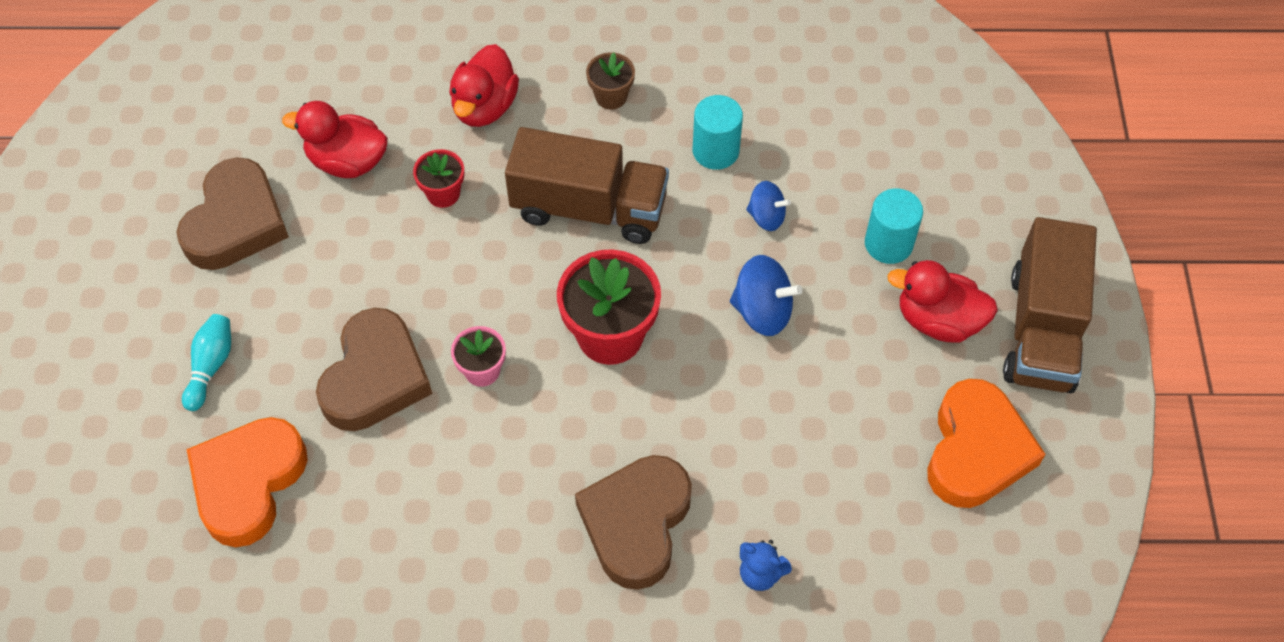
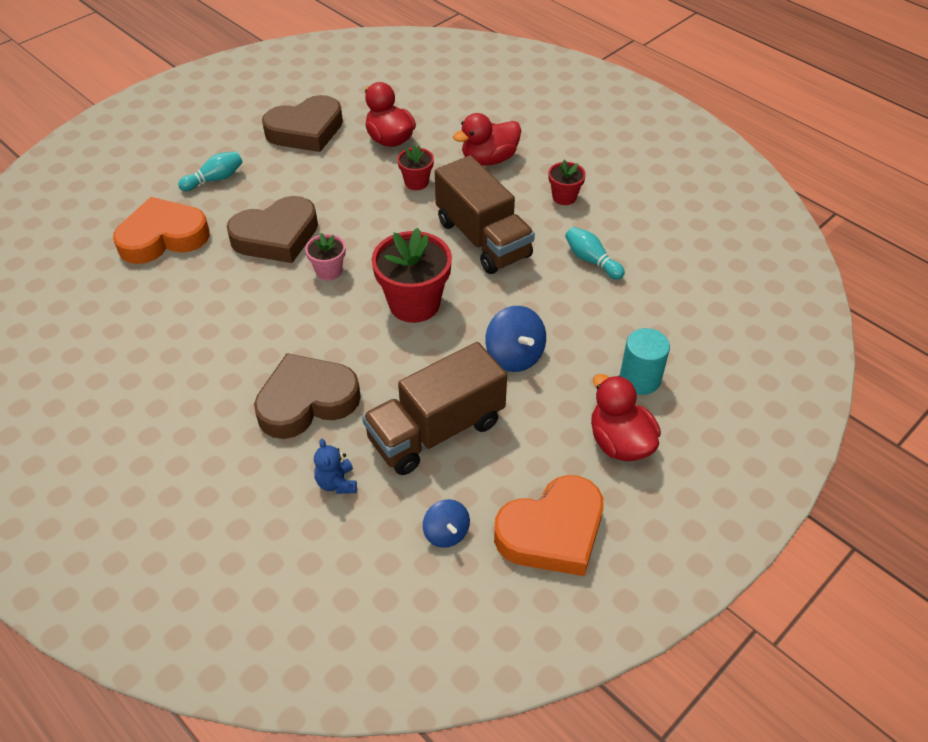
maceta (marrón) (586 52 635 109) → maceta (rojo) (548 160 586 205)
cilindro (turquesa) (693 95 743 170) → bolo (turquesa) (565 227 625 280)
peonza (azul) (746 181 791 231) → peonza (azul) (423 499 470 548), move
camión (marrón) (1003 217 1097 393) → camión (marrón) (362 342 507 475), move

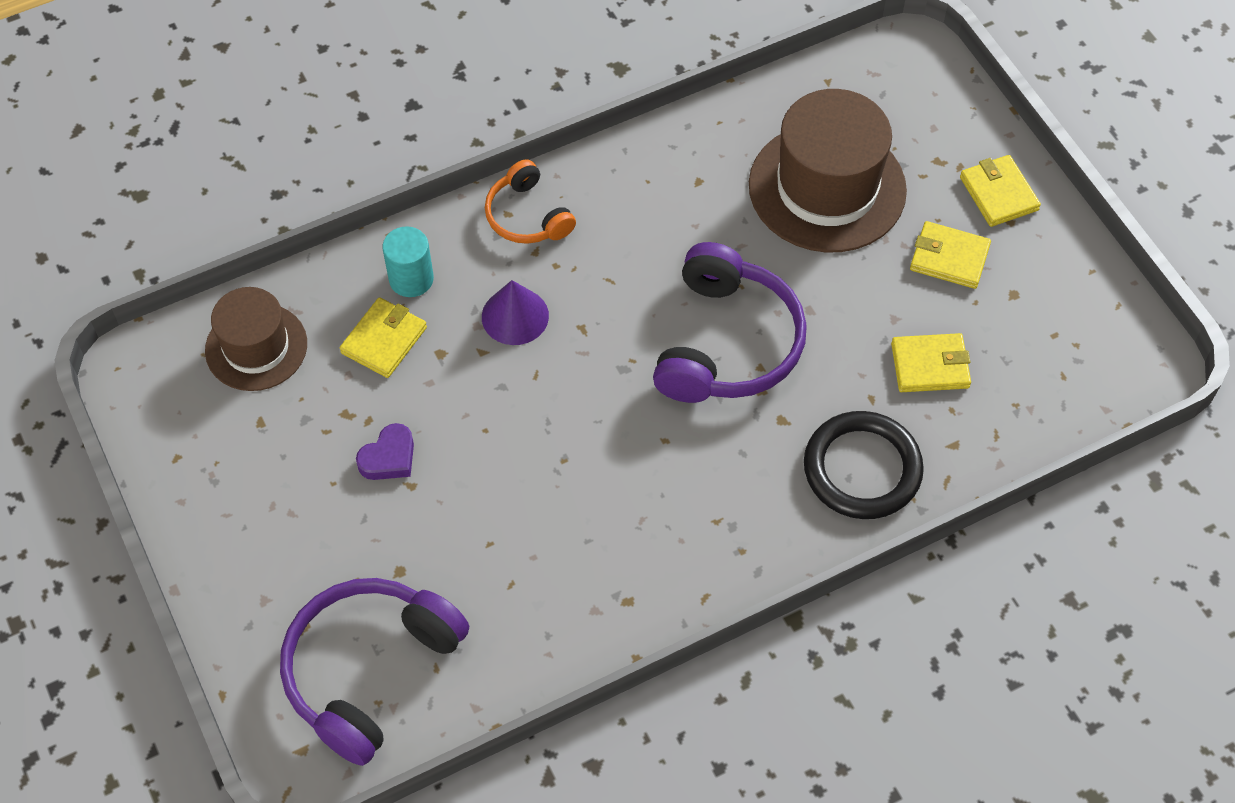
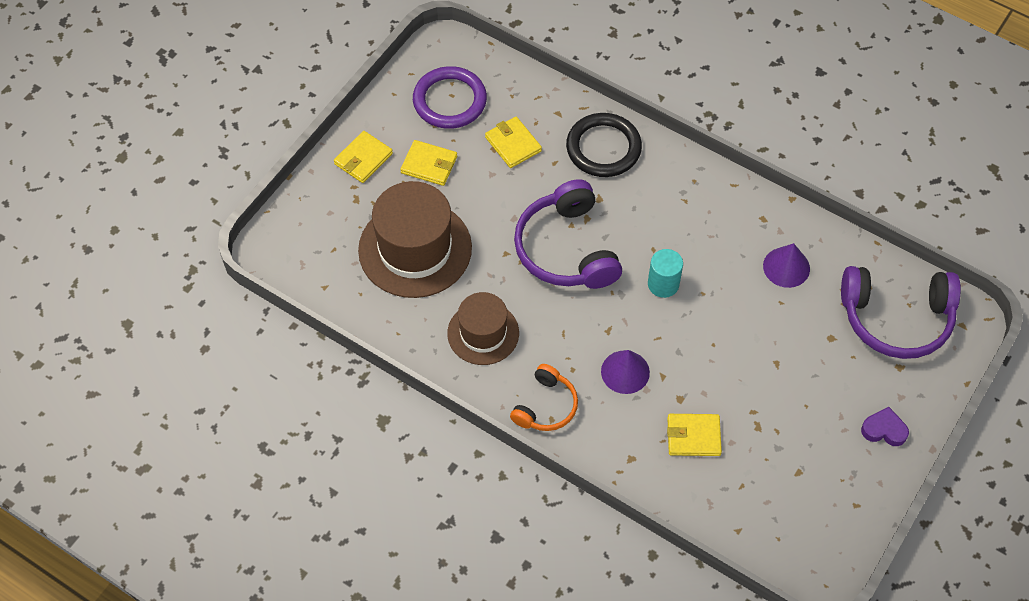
cartera (amarillo) (910 221 991 289) → cartera (amarillo) (400 140 457 186), 60 degrees counterclockwise
cilindro (turquesa) (383 226 434 297) → cilindro (turquesa) (648 249 683 298), move
auriculares (morado) (653 242 807 403) → auriculares (morado) (514 179 622 289), 90 degrees counterclockwise
sombrero (marrón) (205 287 307 391) → sombrero (marrón) (447 292 519 365), move
corazón (morado) (356 423 414 480) → corazón (morado) (861 407 909 446), move
- → anillo (morado) (413 66 487 129)
- → cono (morado) (763 243 810 288)

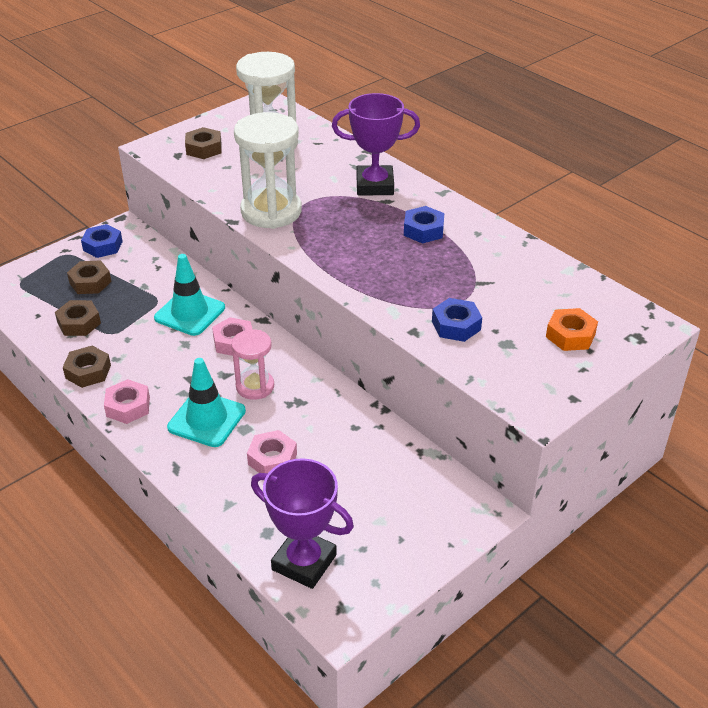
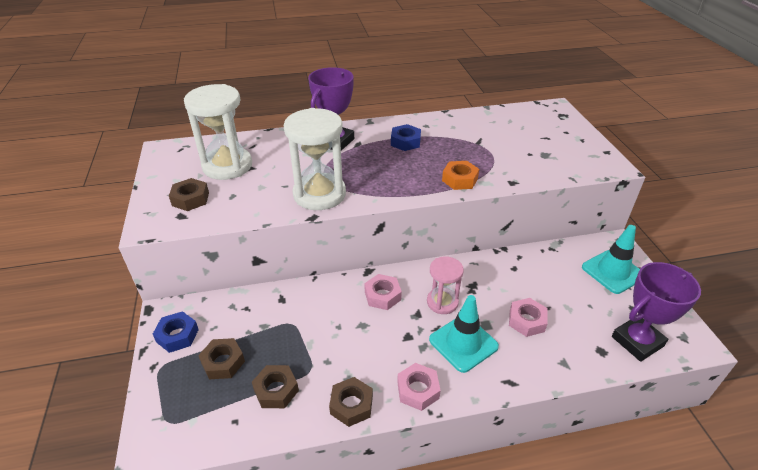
cono de tráfico (turquesa) (154 254 225 336) → cono de tráfico (turquesa) (582 225 640 294), move
tuerca (azul) (432 298 482 342) → -
tuerca (naranja) (546 308 598 351) → tuerca (naranja) (442 161 479 190), move

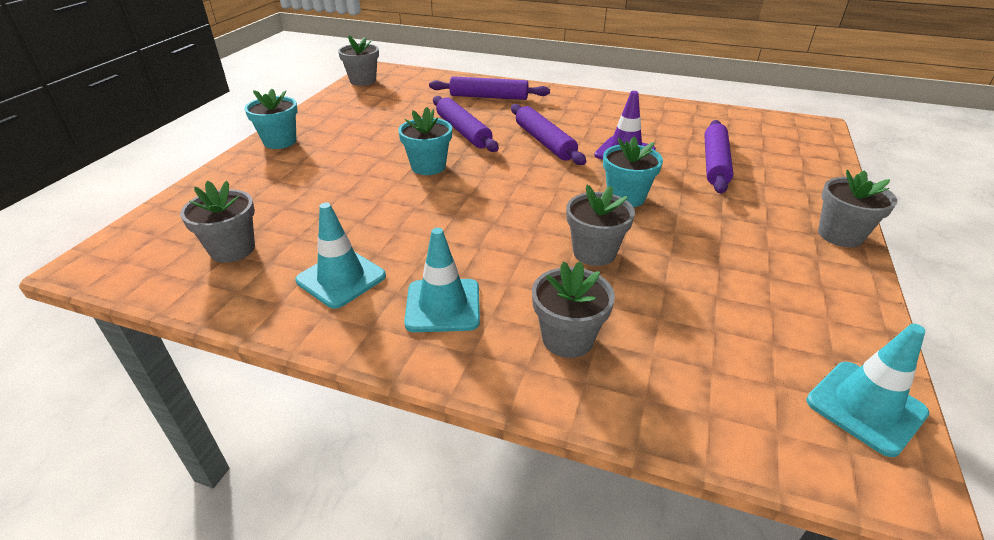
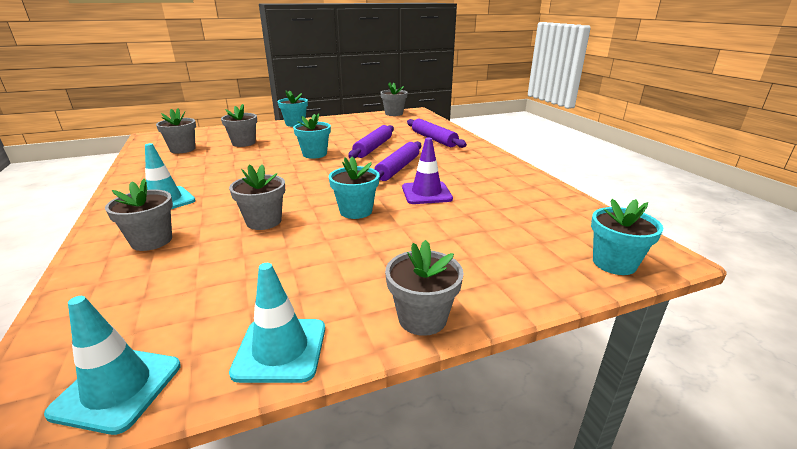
rodillo (morado) (704 120 733 194) → -
cono de tráfico (turquesa) (295 203 386 309) → cono de tráfico (turquesa) (229 263 325 383), move
- → maceta (gris) (221 104 257 147)
- → maceta (turquesa) (591 199 663 275)

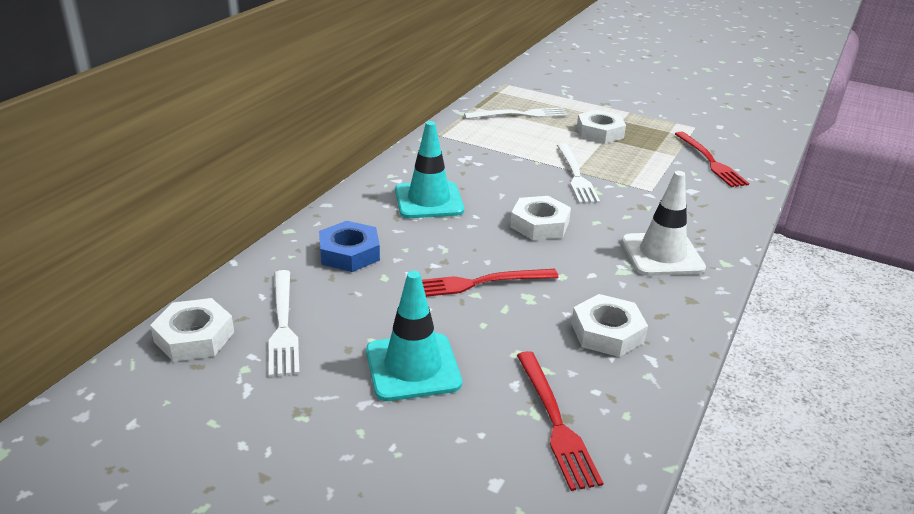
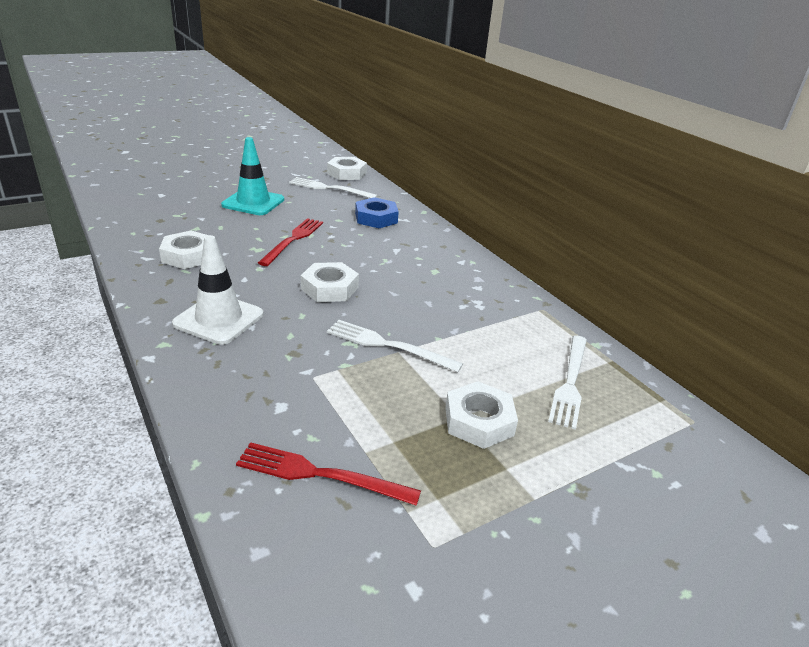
cono de tráfico (turquesa) (395 121 464 218) → -
tenedor (rojo) (517 351 603 491) → -

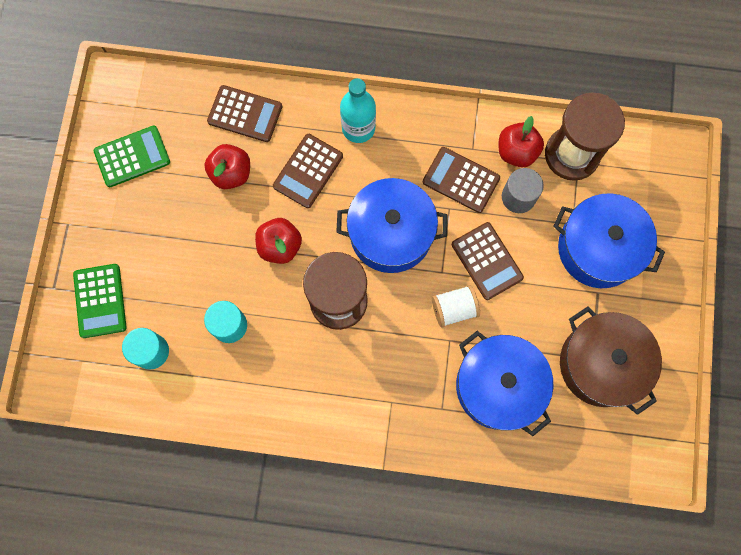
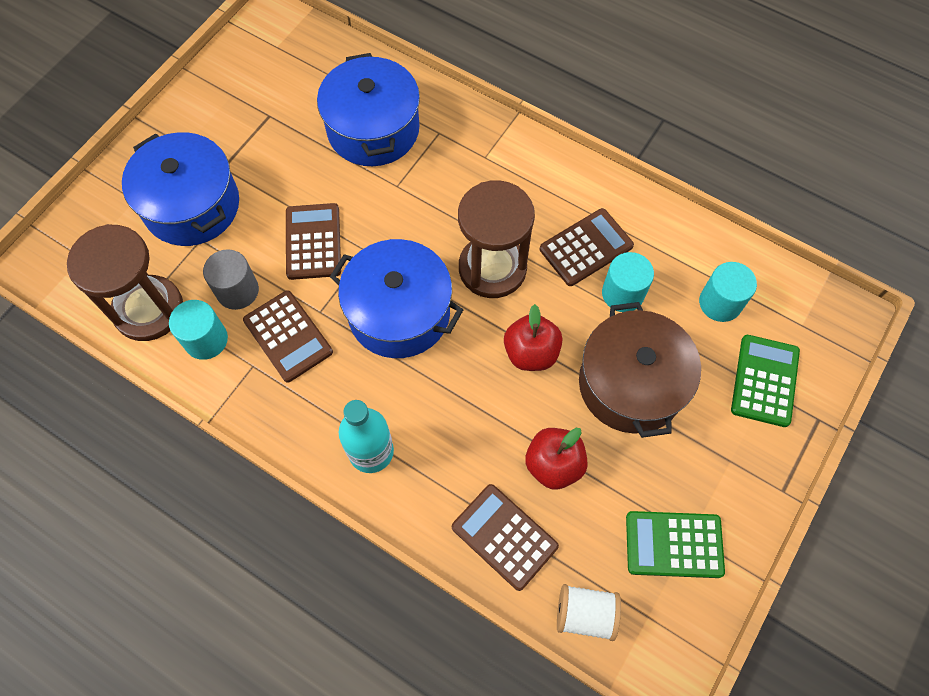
manzana (rojo) (499 116 544 167) → cilindro (turquesa) (169 300 228 360)
calculadora (marrón) (273 134 343 208) → calculadora (marrón) (540 208 634 286), move
carrete (blanco) (432 285 480 328) → carrete (blanco) (557 584 621 641), move
olla (marrón) (560 306 662 415) → olla (marrón) (579 302 701 438), move

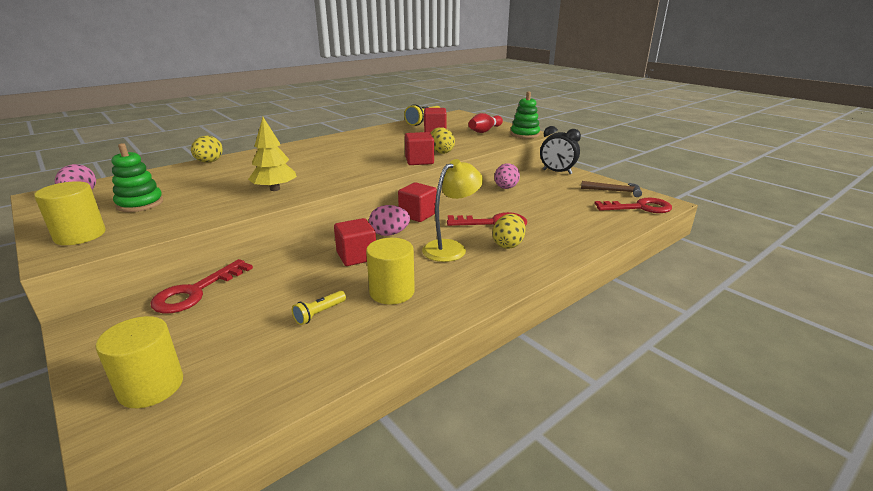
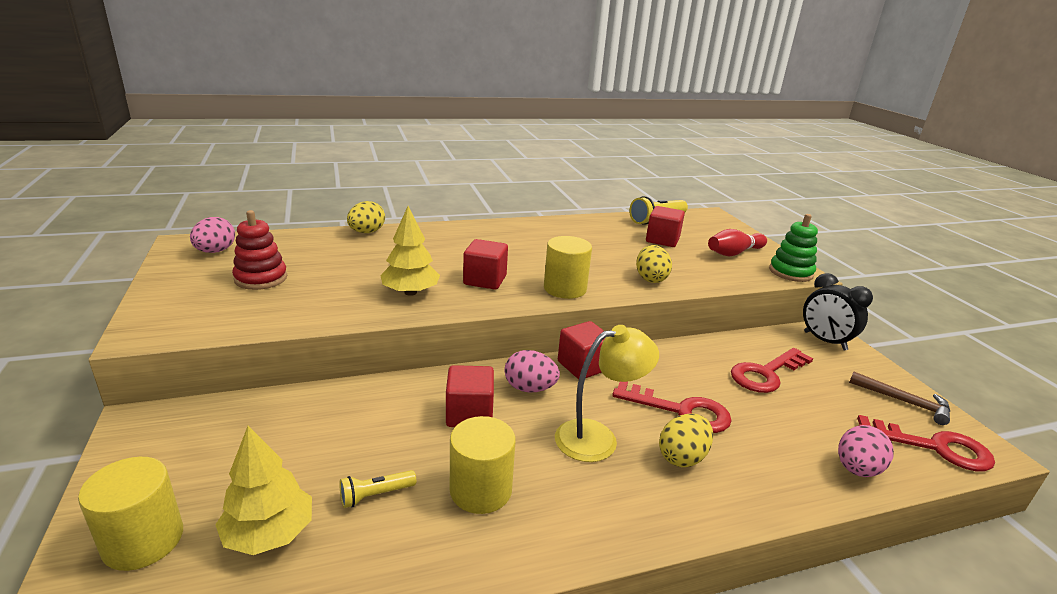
cubo (rojo) (405 132 434 165) → cubo (rojo) (463 239 508 290), move
juguete apilable (verde) (111 143 163 212) → juguete apilable (rojo) (232 210 287 290)
huevo (rosa) (494 163 520 189) → huevo (rosa) (838 425 894 477), move
cilindro (amarillo) (34 181 106 245) → cilindro (amarillo) (544 236 592 299), move
llave (rojo) (150 259 253 313) → llave (rojo) (731 348 813 393), move
- → árbol (amarillo) (215 426 312 555)

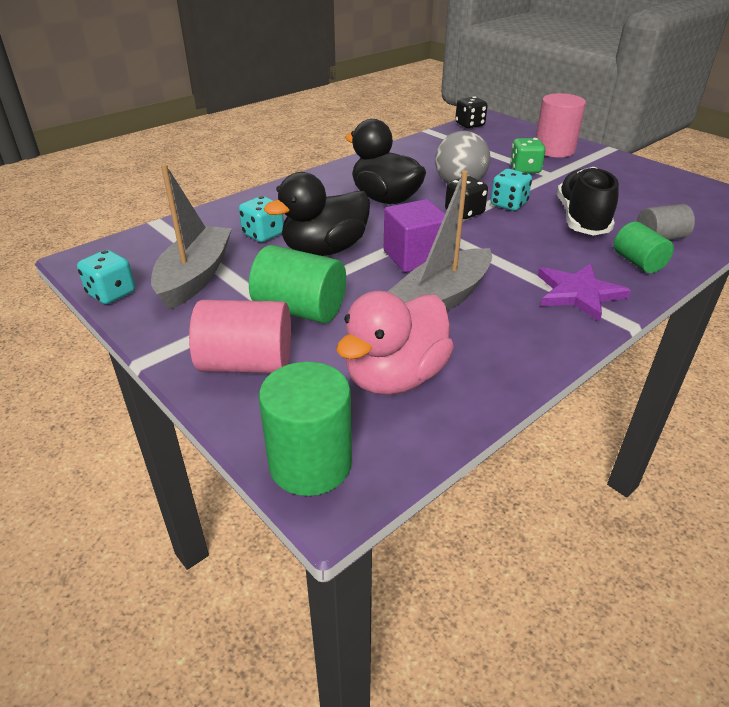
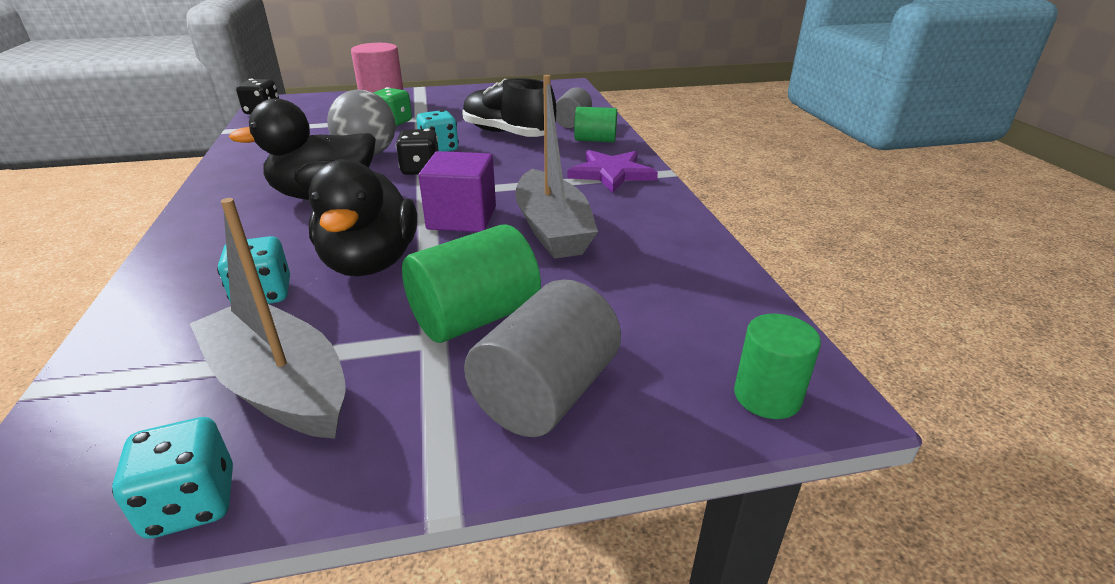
pato (rosa) (336 291 454 395) → -
cilindro (rosa) (189 300 291 373) → cilindro (gris) (464 279 621 437)
cilindro (verde) (259 362 352 496) → cilindro (verde) (734 314 821 419), x0.64

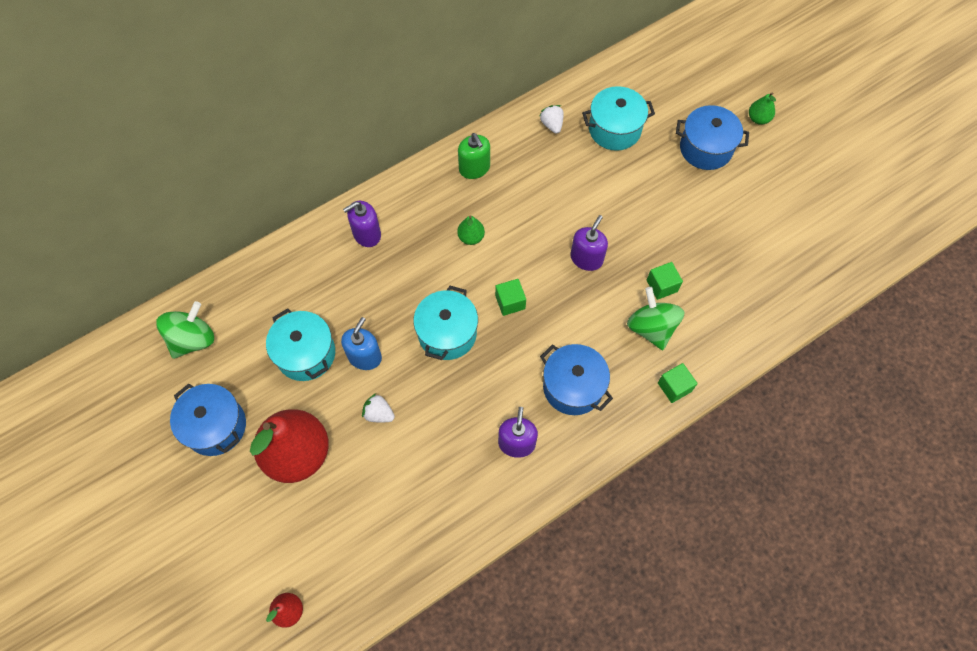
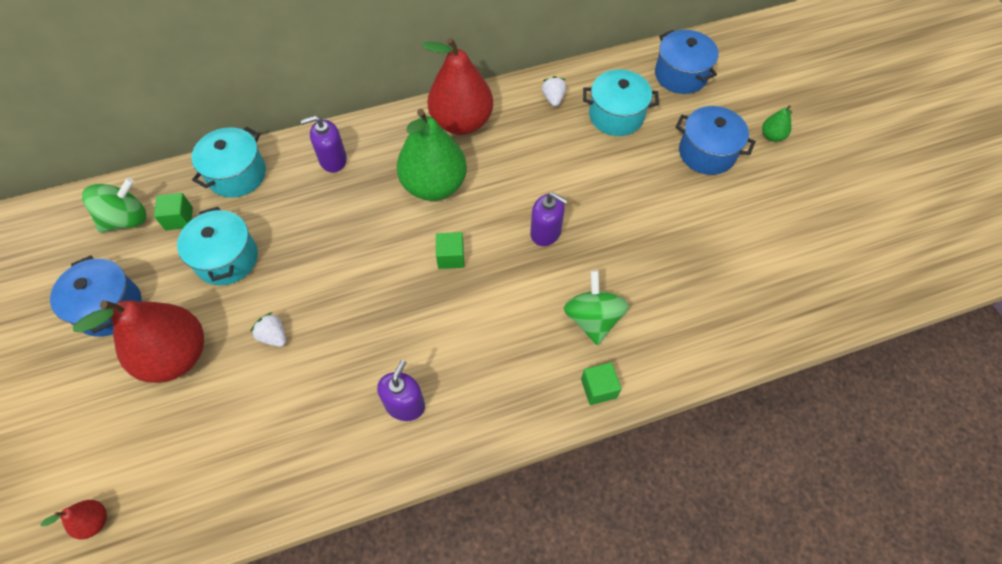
dispensador de jabón (verde) (458 133 490 179) → pera (rojo) (422 38 493 135)
pera (verde) (457 215 485 245) → pera (verde) (397 109 467 201), x2.36
dispensador de jabón (morado) (570 215 608 271) → dispensador de jabón (morado) (530 192 568 246), 75 degrees clockwise
cubo (verde) (647 262 683 300) → cubo (verde) (154 193 193 230), move
olla (turquesa) (413 286 478 360) → olla (turquesa) (191 127 266 198), move
dispensador de jabón (azul) (341 317 382 370) → -
olla (azul) (540 344 613 415) → olla (azul) (655 30 718 94), move

